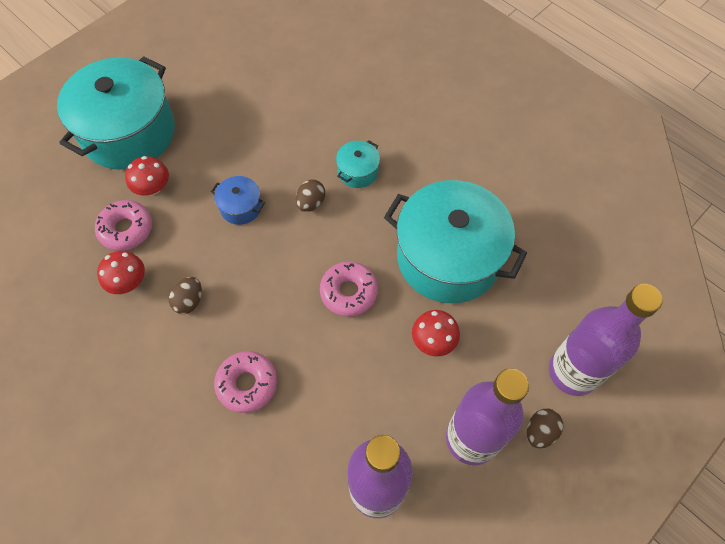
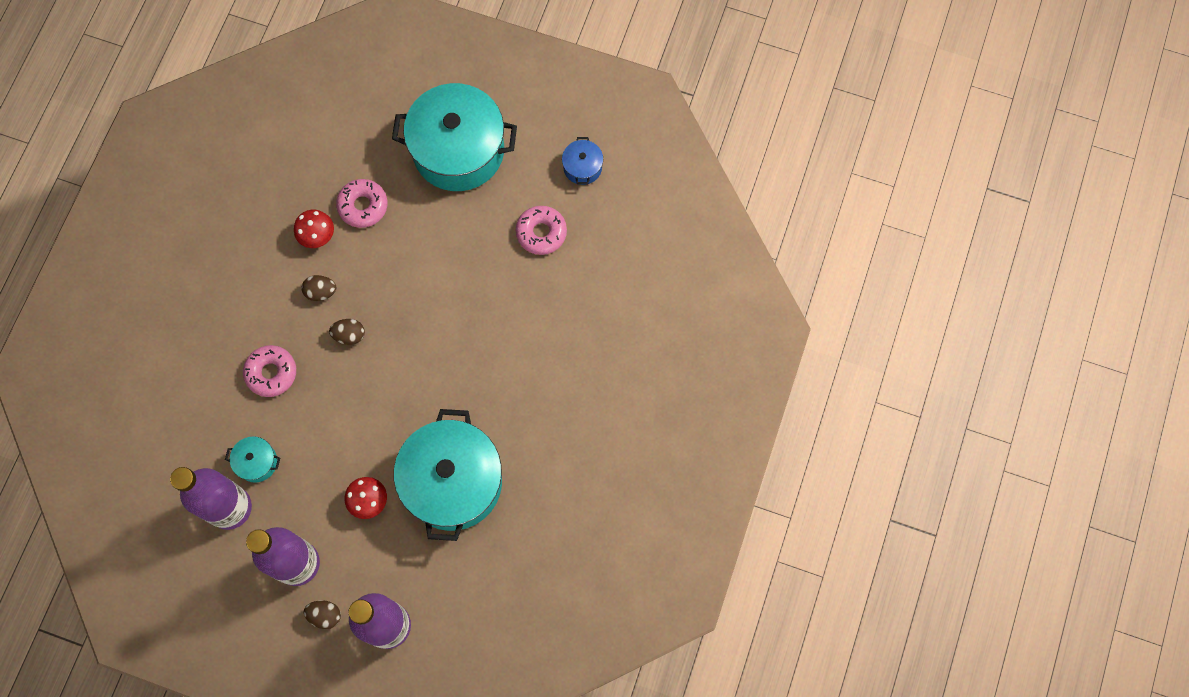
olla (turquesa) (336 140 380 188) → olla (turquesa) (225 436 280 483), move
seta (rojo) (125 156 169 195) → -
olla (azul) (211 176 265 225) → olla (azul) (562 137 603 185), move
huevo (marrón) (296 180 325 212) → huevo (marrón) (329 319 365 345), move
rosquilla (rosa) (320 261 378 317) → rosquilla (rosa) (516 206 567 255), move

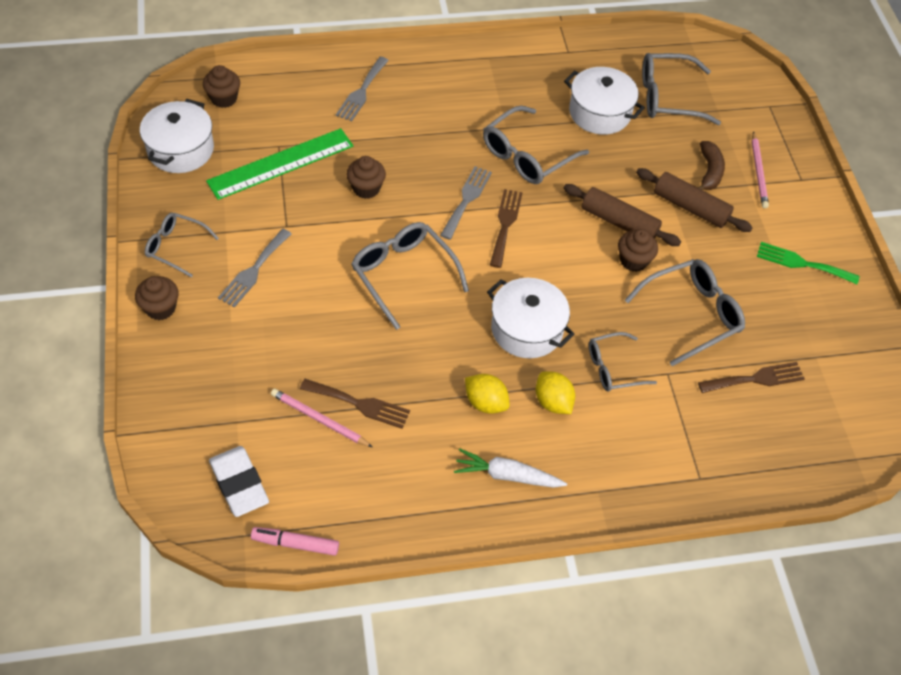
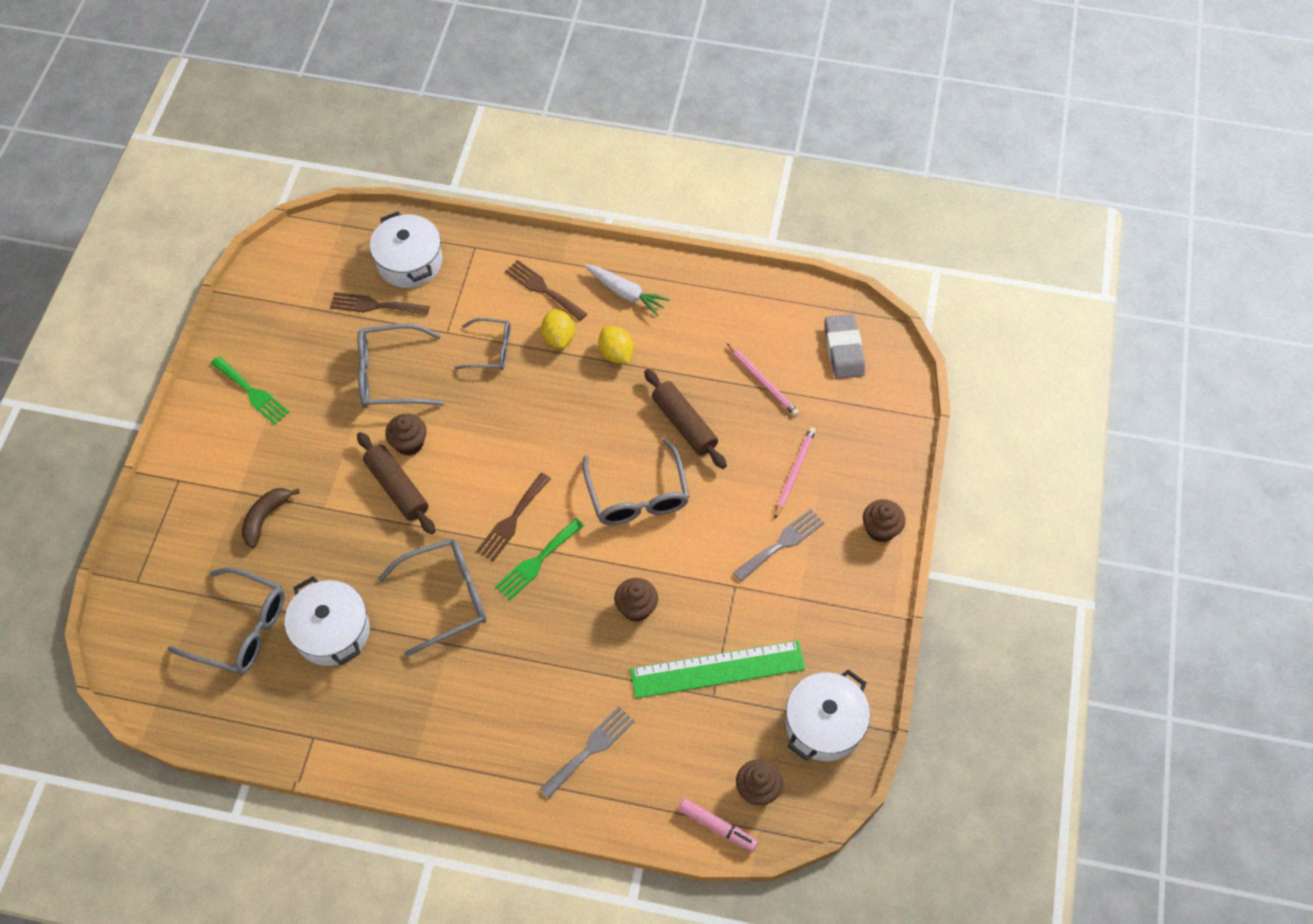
lápiz (rosa) (752 131 769 208) → lápiz (rosa) (775 427 816 519), move
tenedor (gris) (440 166 492 240) → tenedor (verde) (495 518 584 600)
rodillo (marrón) (636 168 753 232) → rodillo (marrón) (644 369 727 469), move
gafas (gris) (145 213 219 277) → -
olla (blanco) (487 278 574 359) → olla (blanco) (370 212 442 288), move
tenedor (marrón) (300 379 410 429) → tenedor (marrón) (505 260 587 321), move
goma de borrar (blanco) (209 446 269 517) → goma de borrar (gris) (824 314 865 379)
rotulador (rosa) (251 527 339 556) → rotulador (rosa) (678 798 758 852), move

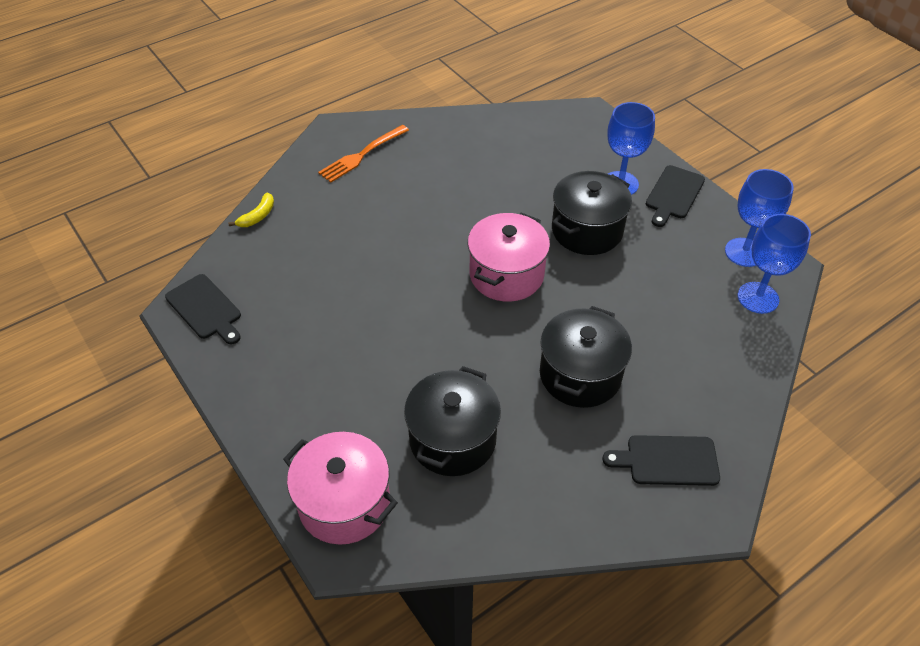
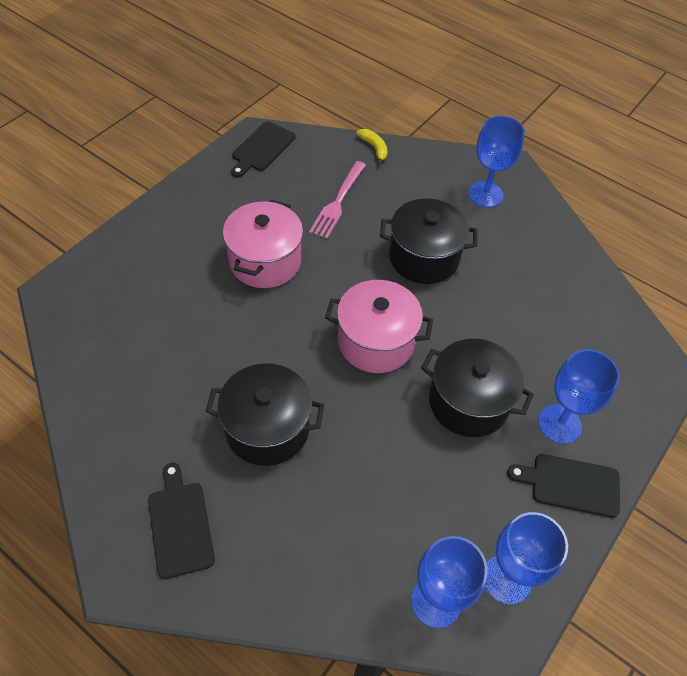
tenedor (naranja) (318 125 409 183) → copa (azul) (468 116 525 207)
plátano (amarillo) (228 193 274 227) → plátano (amarillo) (356 129 388 165), 135 degrees counterclockwise
olla (negro) (404 366 501 476) → olla (negro) (380 199 478 284), move
olla (rosa) (283 432 398 545) → olla (rosa) (223 200 303 288), move
- → tenedor (rosa) (309 161 366 239)

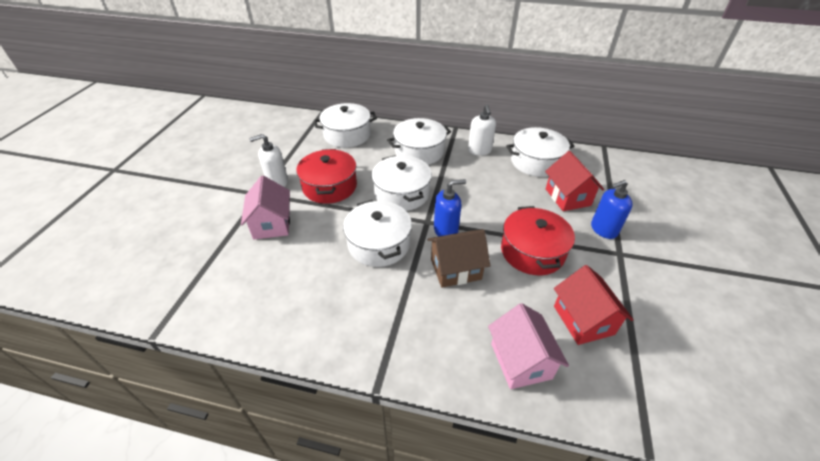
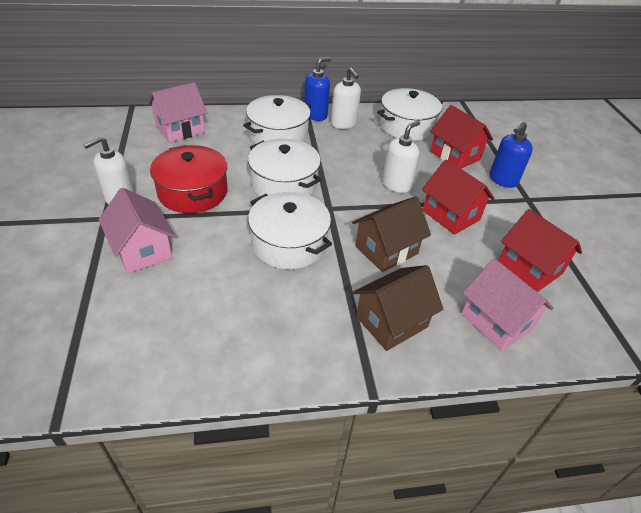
olla (blanco) (314 103 377 148) → casa (rosa) (148 82 207 143)
dispensador de jabón (azul) (434 179 466 237) → dispensador de jabón (azul) (304 57 331 121), move
olla (rojo) (501 206 575 275) → casa (rojo) (422 159 495 235)
- → dispensador de jabón (blanco) (382 121 420 193)
- → casa (marrón) (353 265 443 351)

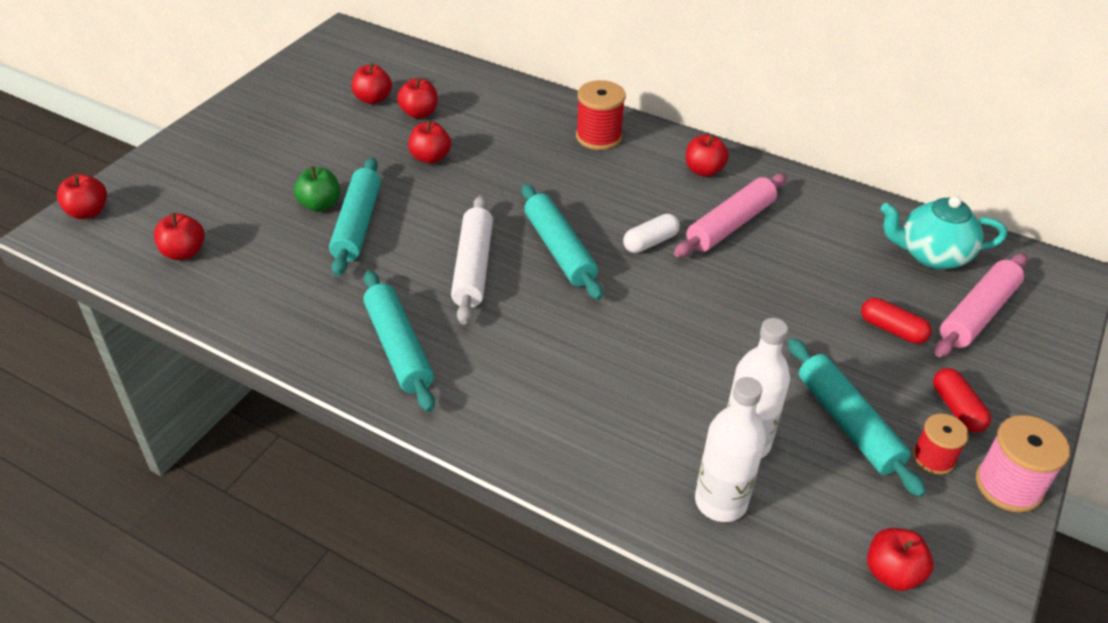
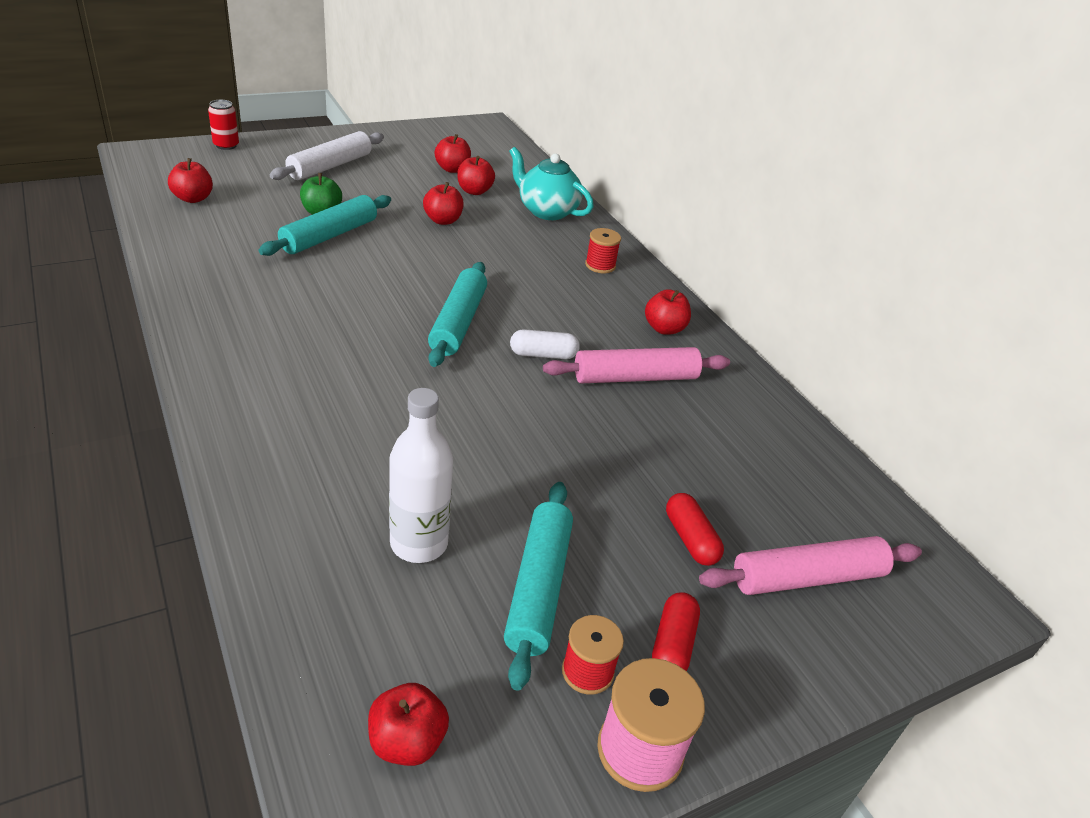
carrete (rojo) (576 80 626 150) → carrete (rojo) (585 228 621 273), x0.65
manzana (rojo) (57 174 107 219) → -
rodillo (blanco) (451 195 493 325) → rodillo (blanco) (270 131 384 180), move
tetera (turquesa) (880 196 1007 269) → tetera (turquesa) (509 147 594 220), move
rodillo (turquesa) (363 270 435 412) → -
botella (blanco) (695 377 766 522) → -
- → lata (rojo) (208 100 239 150)

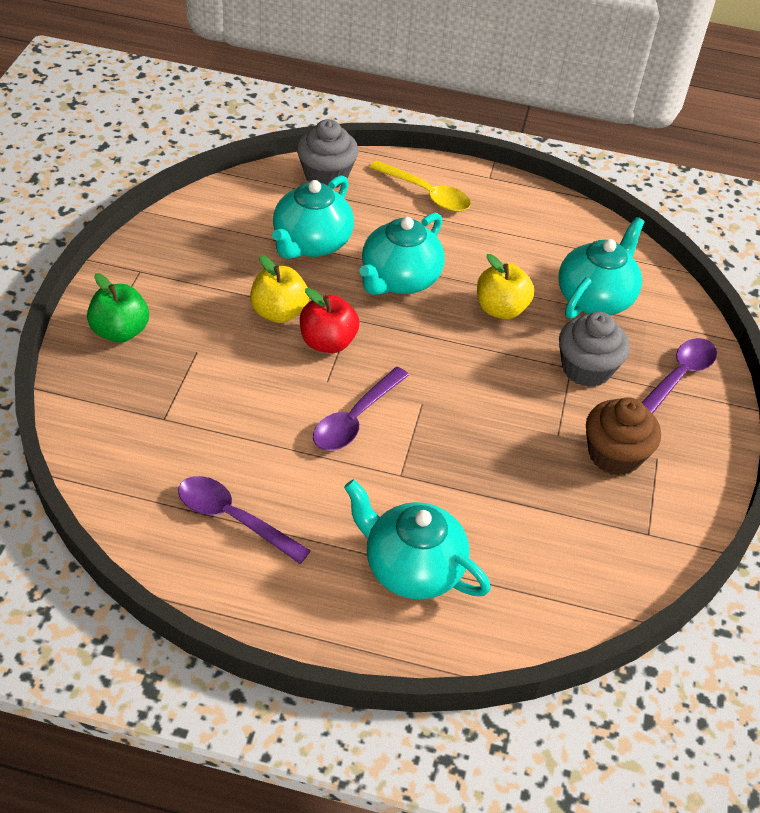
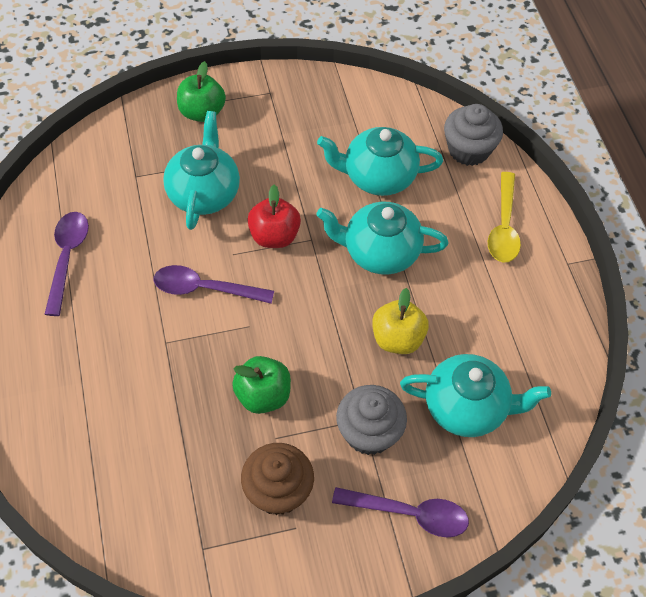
manzana (amarillo) (250 255 309 323) → -
tetera (turquesa) (344 479 491 599) → tetera (turquesa) (163 111 240 230), move
- → manzana (verde) (232 356 291 414)

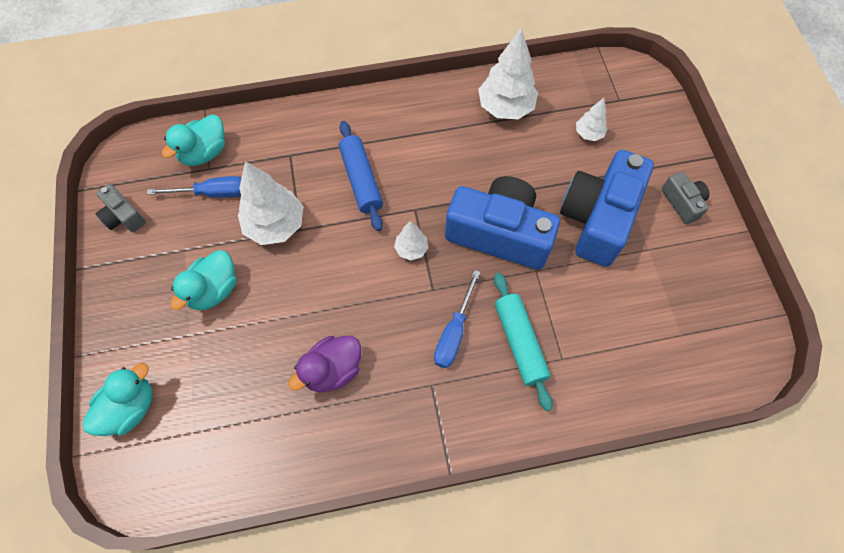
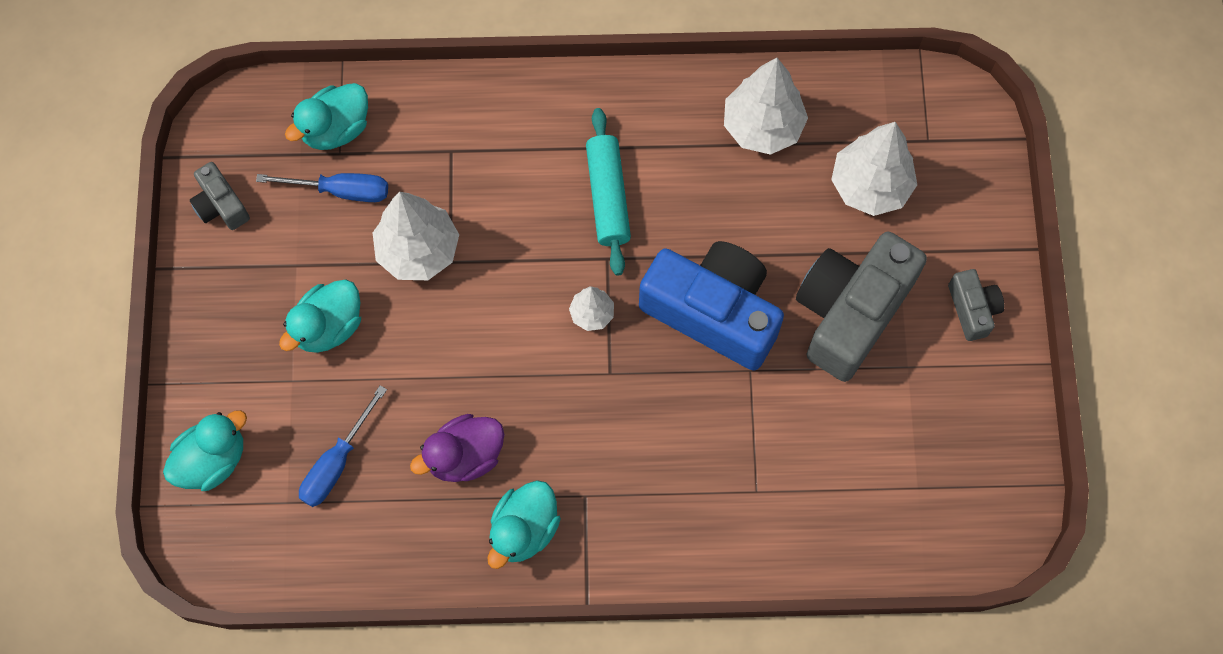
árbol (blanco) (576 98 607 141) → árbol (blanco) (831 122 917 216), x1.92
rodillo (azul) (339 121 383 231) → -
cámara (azul) (560 150 654 267) → cámara (gris) (796 232 927 382)
destornillador (azul) (434 270 480 368) → destornillador (azul) (299 385 387 507), move
rodillo (turquesa) (494 273 553 411) → rodillo (turquesa) (586 108 631 276), move
- → pato (turquesa) (487 480 561 569)

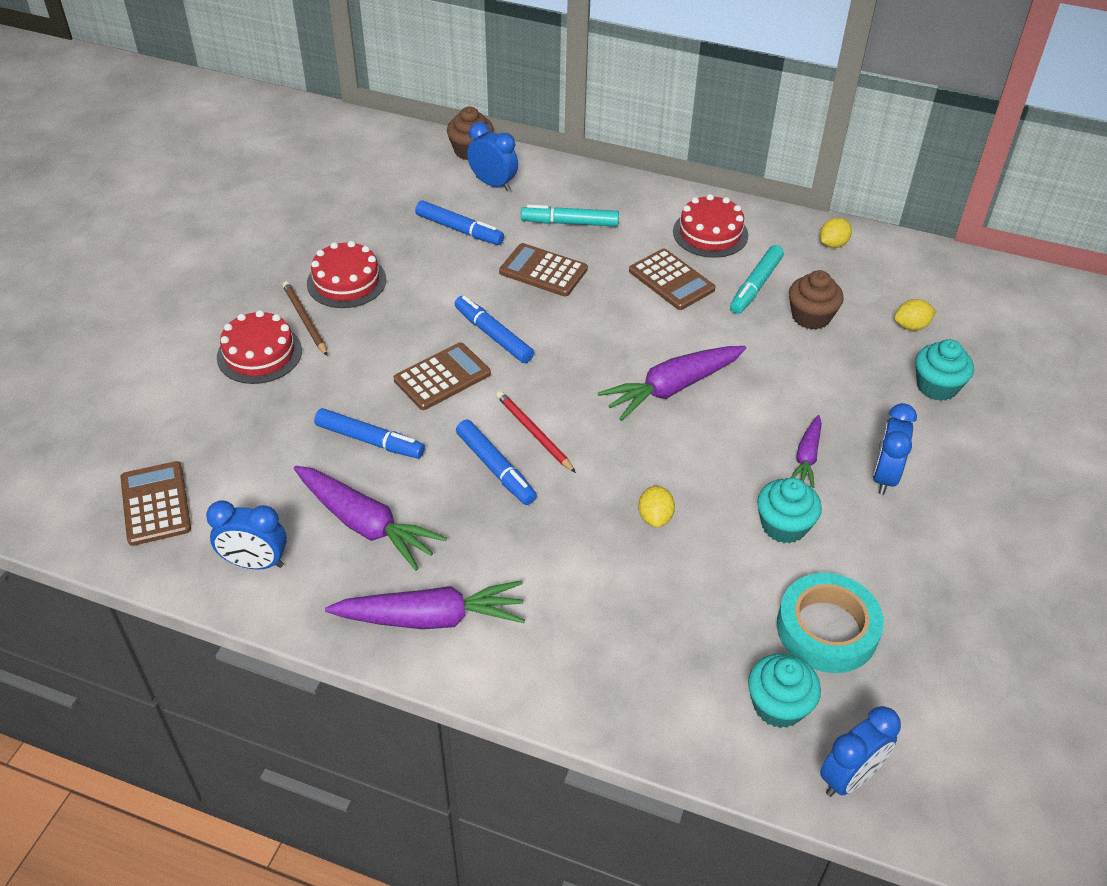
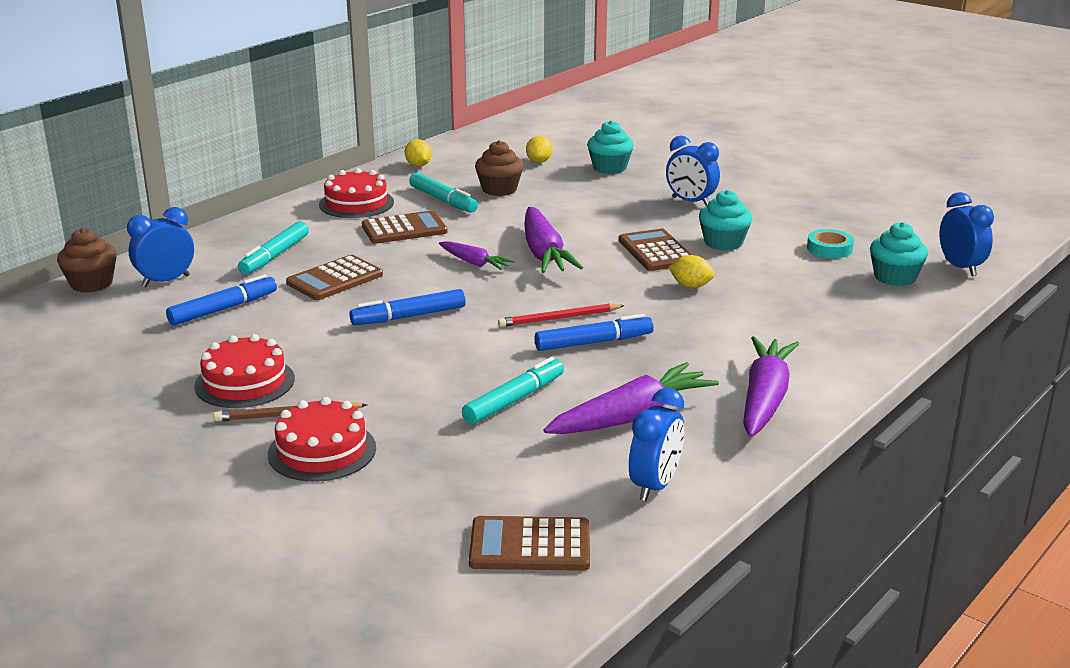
calculadora (marrón) (394 342 491 410) → calculadora (marrón) (619 229 692 271), move
rotulador (azul) (314 408 425 459) → rotulador (turquesa) (462 357 564 425)
zanahoria (morado) (791 415 822 488) → zanahoria (morado) (439 241 515 270), move
cinta adhesiva (turquesa) (777 573 884 673) → cinta adhesiva (turquesa) (807 229 854 258), x0.57

